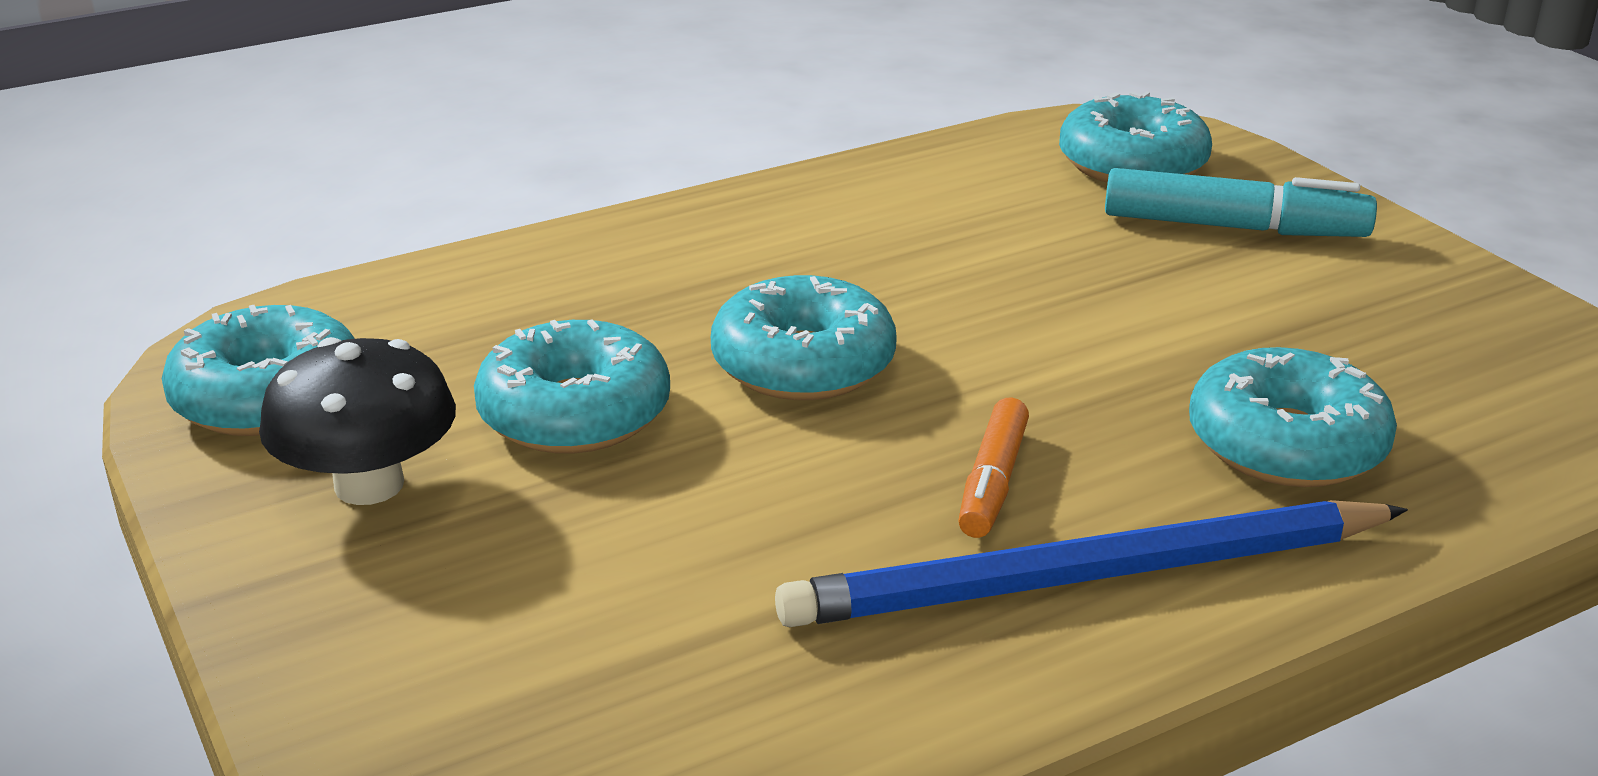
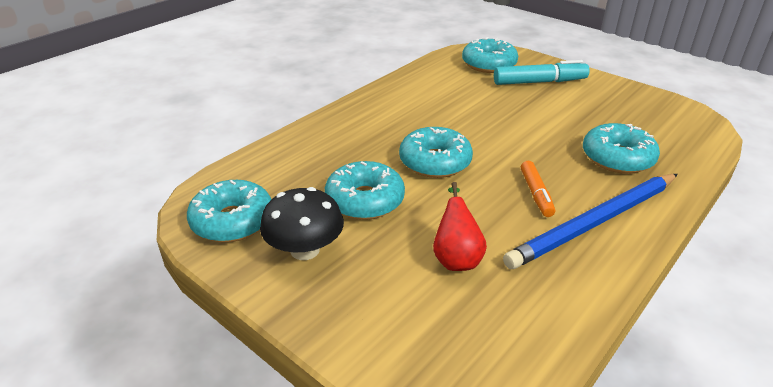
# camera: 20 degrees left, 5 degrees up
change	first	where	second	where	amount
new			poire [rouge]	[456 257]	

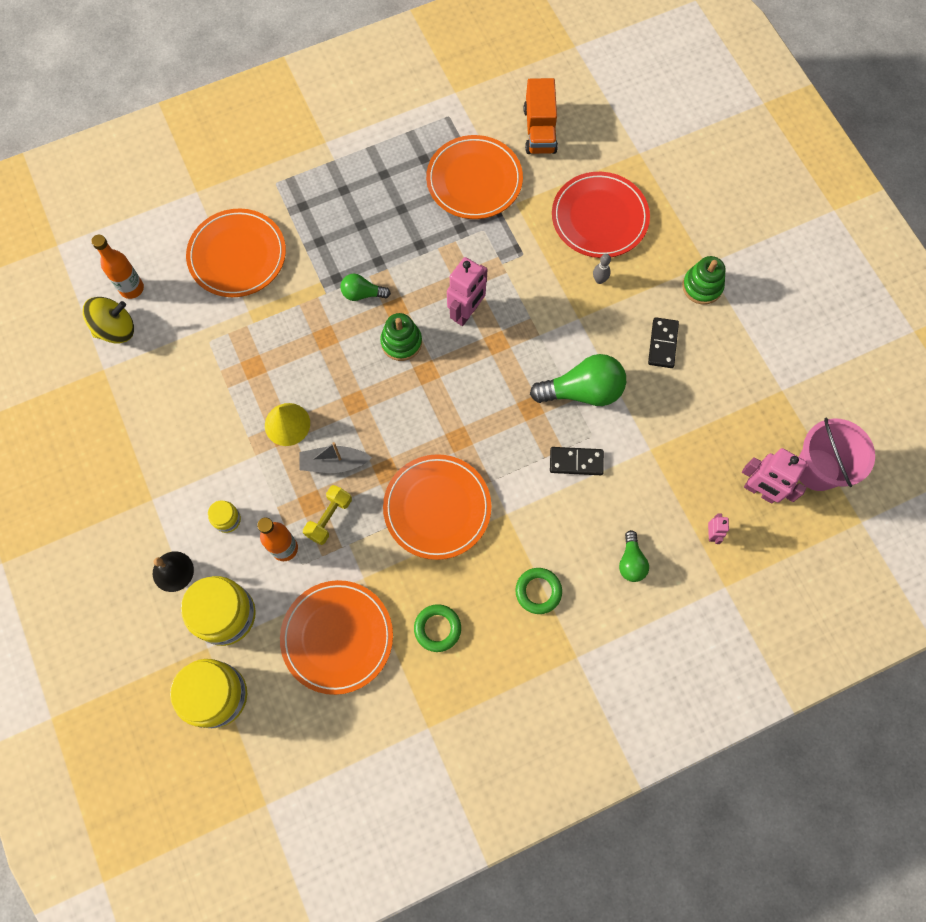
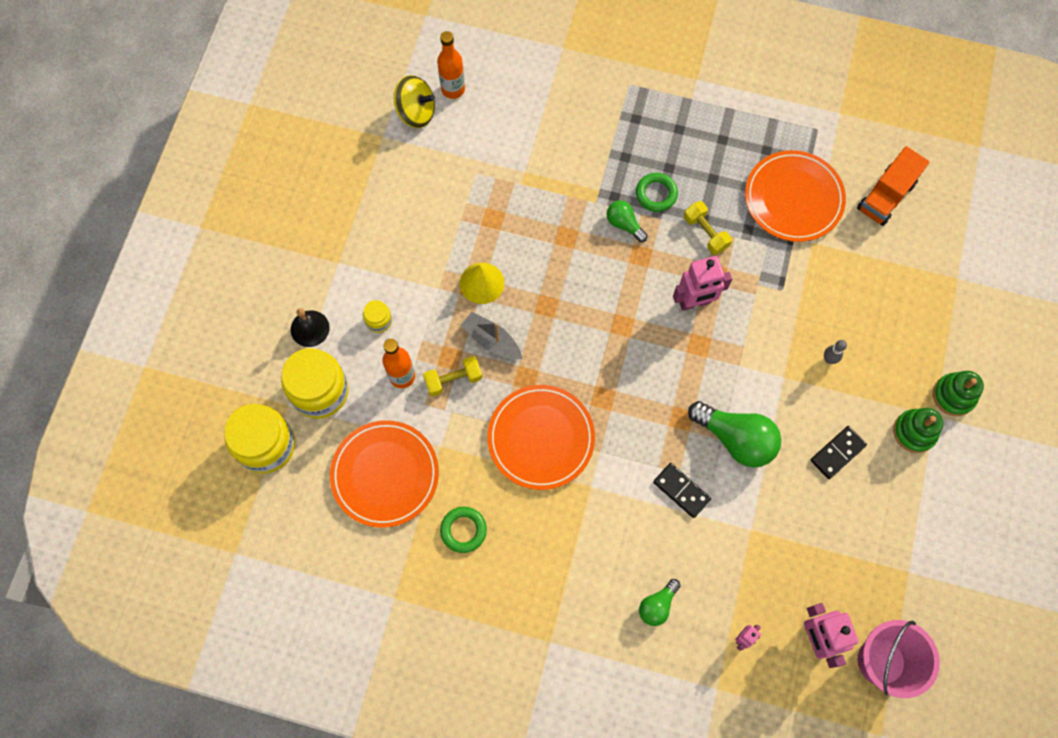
# camera: 40 degrees right, 0 degrees up
change	first	where	second	where	amount
gone	assiette [orange]	[237 255]			
shifted	jouet à empiler [vert]	[401 342]		[953 395]	
shifted	anneau [vert]	[538 591]		[656 194]	
gone	assiette [rouge]	[599 218]			
new			haltère [jaune]	[705 233]	

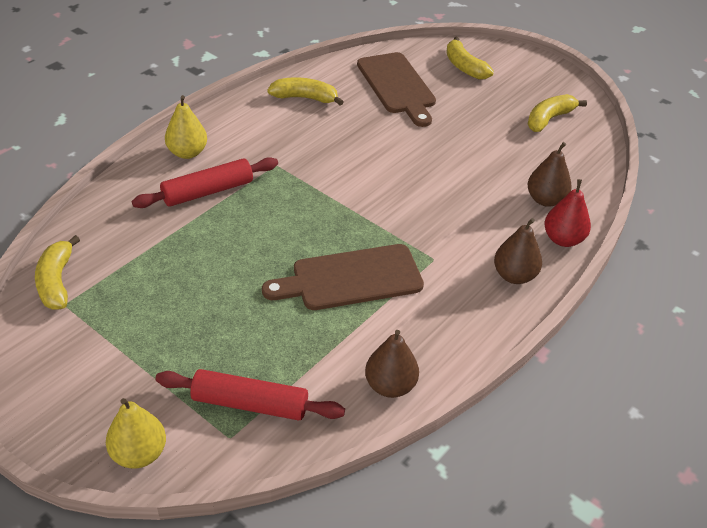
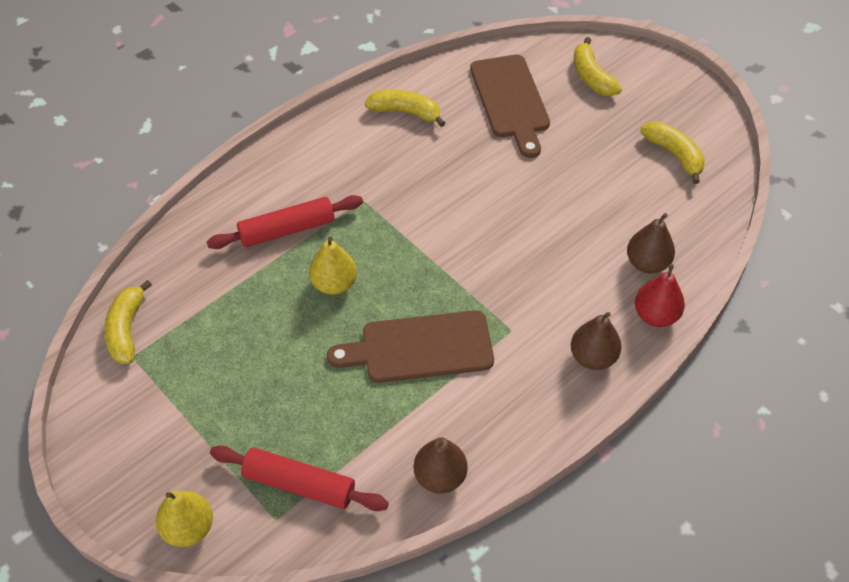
# camera: 10 degrees right, 10 degrees up
change	first	where	second	where	amount
shifted	poire [jaune]	[187 153]		[334 284]	
rotated	banane [jaune]	[549 119]		[674 155]	90 degrees clockwise

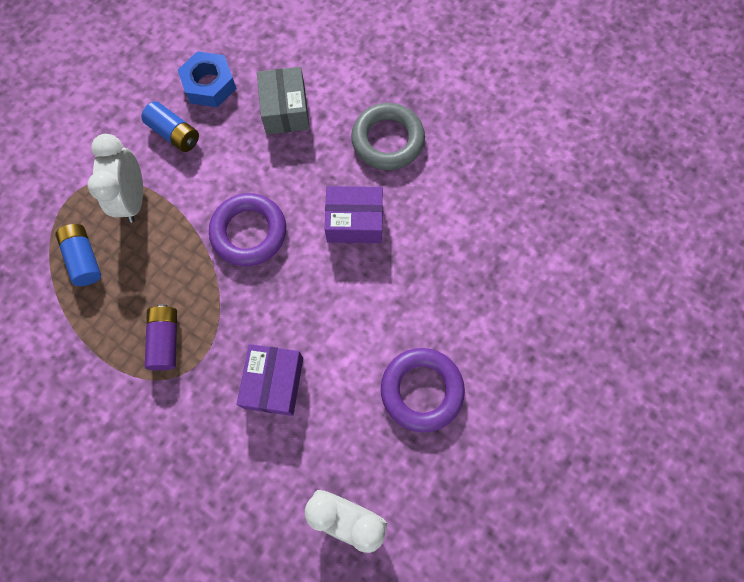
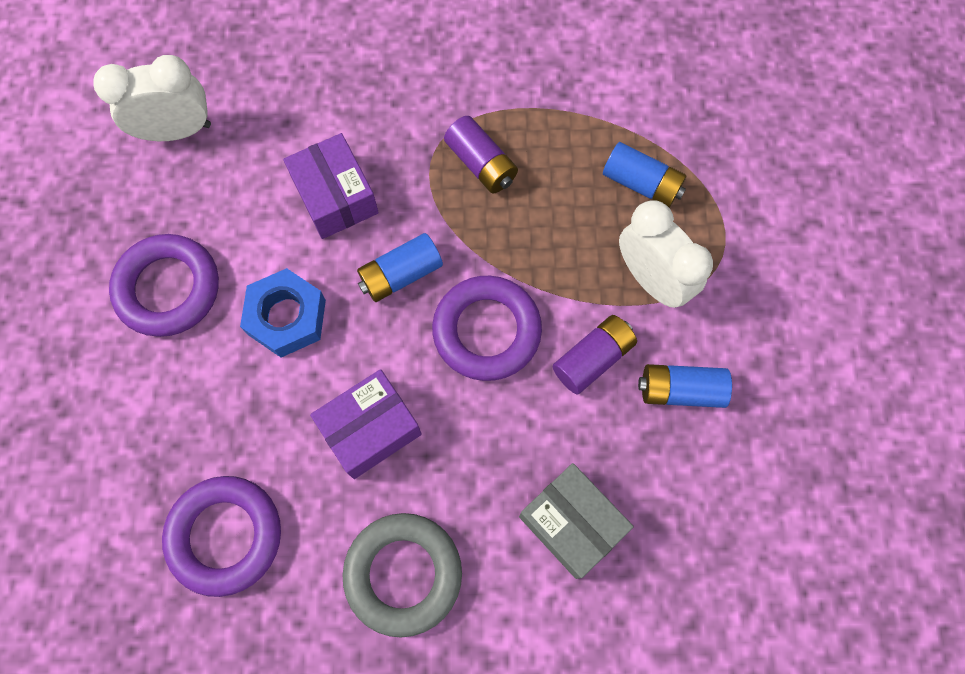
# camera: 145 degrees right, 0 degrees up
change	first	where	second	where	amount
shifted	écrou [bleu]	[209 85]		[286 317]	
new			anneau [violet]	[225 536]	
new			pile [bleu]	[401 274]	
new			pile [violet]	[593 358]	

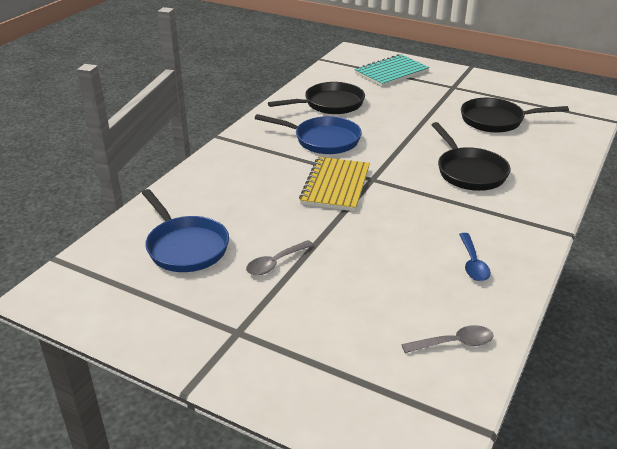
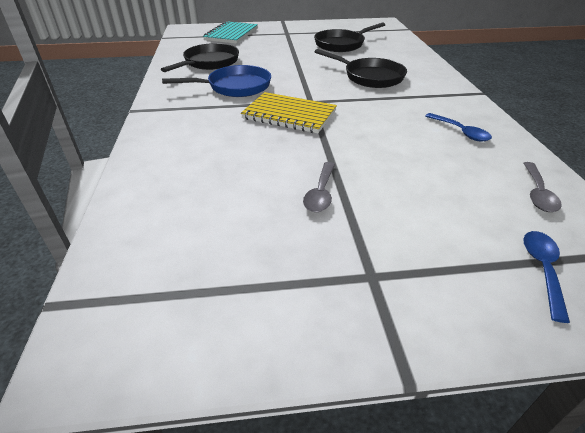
# camera: 35 degrees left, 5 degrees up
change	first	where	second	where	amount
gone	poêle [bleu]	[185 247]			
rotated	carnet [jaune]	[335 186]		[289 115]	45 degrees counterclockwise
rotated	cuillère [gris]	[454 343]		[537 193]	150 degrees clockwise
new			cuillère [bleu]	[542 270]	

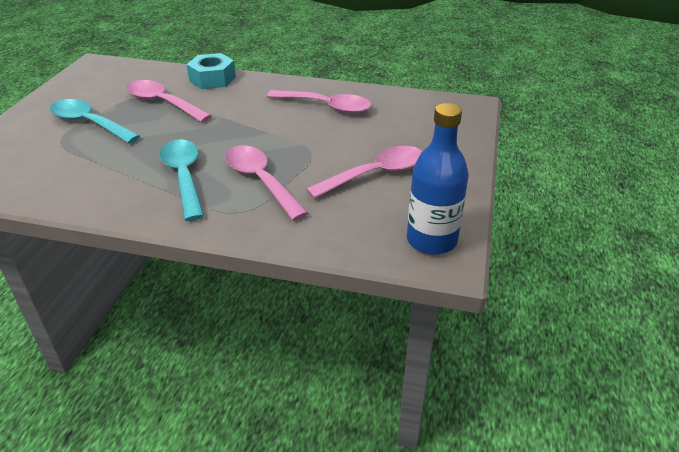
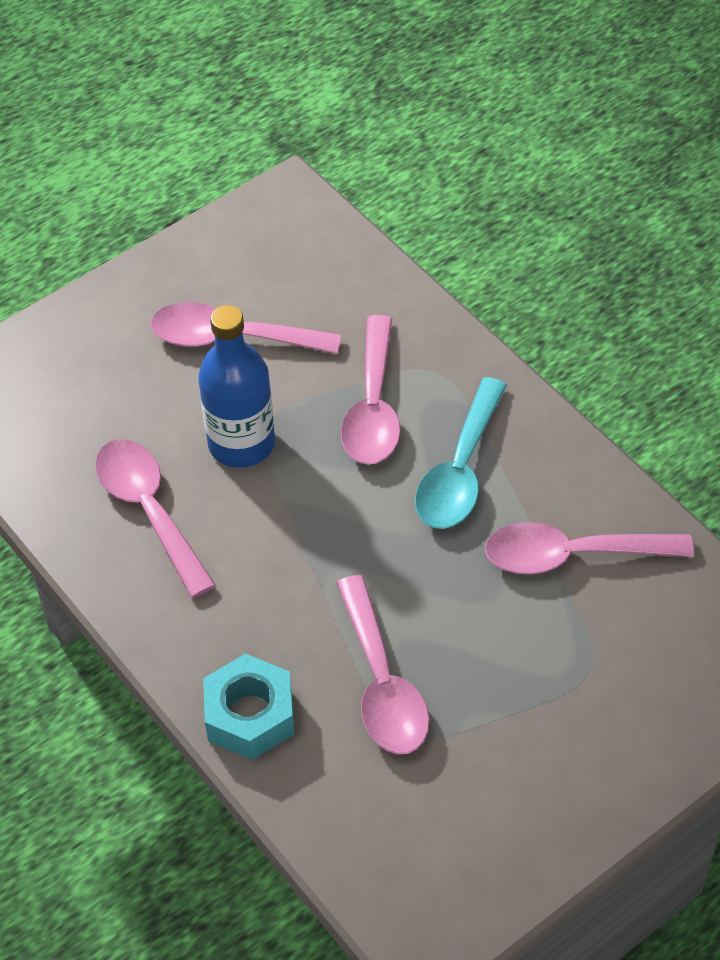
# camera: 140 degrees left, 15 degrees up
change	first	where	second	where	amount
gone	cuillère [turquoise]	[89 123]			
shifted	bouteille [bleu]	[431 240]		[241 444]	
new			cuillère [rose]	[572 555]	

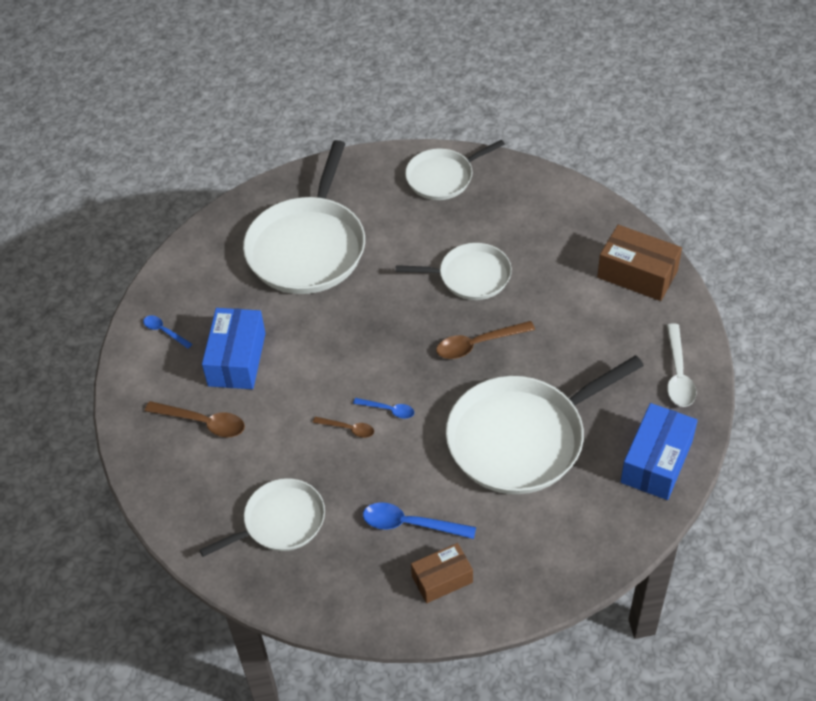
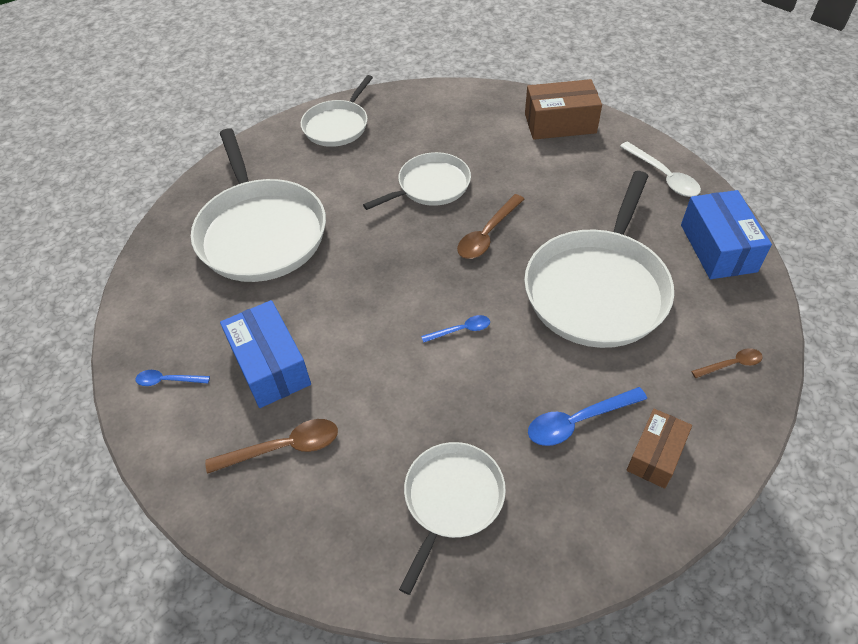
# camera: 35 degrees left, 0 degrees up
change	first	where	second	where	amount
shifted	cuillère [marron]	[348 429]		[731 364]	

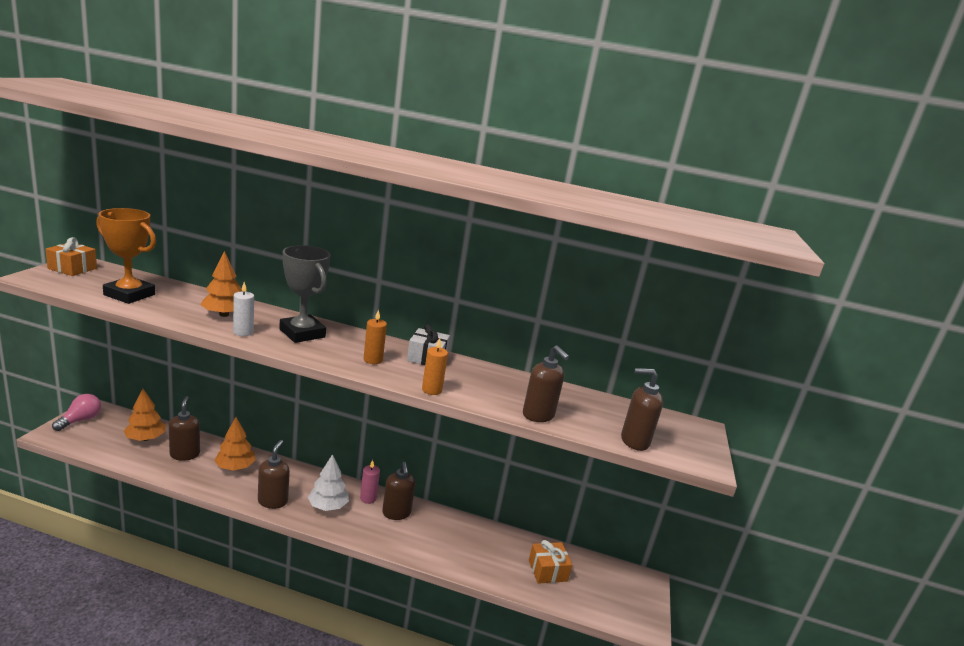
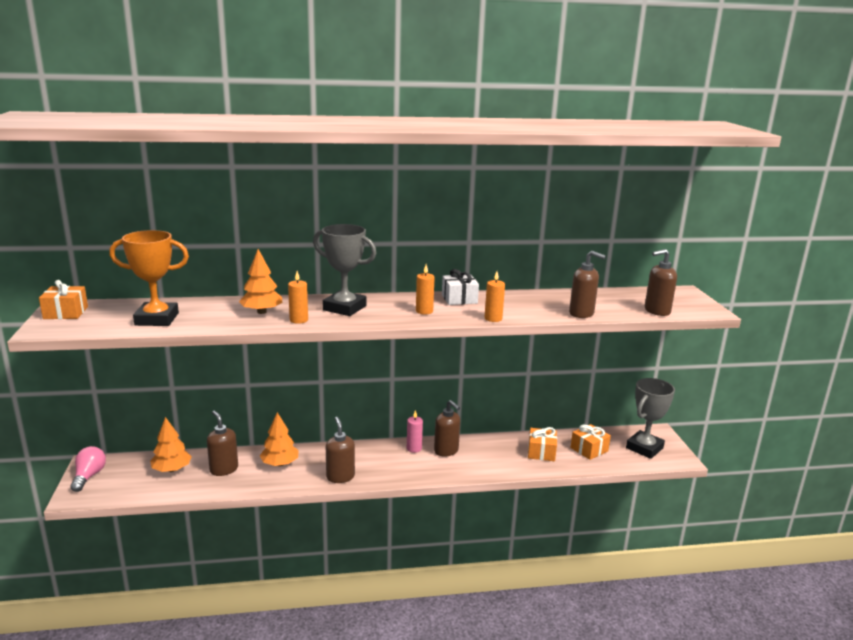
# camera: 20 degrees left, 0 degrees up
change	first	where	second	where	amount
repainted	bougie [blanc]	[243 332]	bougie [orange]	[299 320]	
gone	arbre [blanc]	[328 506]			
new			cadeau [orange]	[541 452]	
new			trophée [gris]	[644 448]	

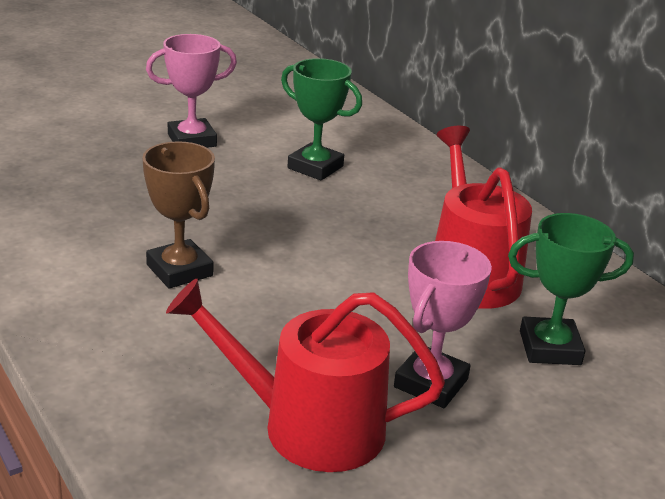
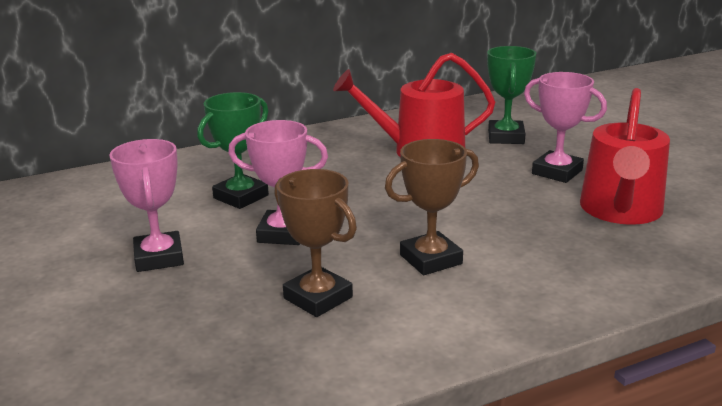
# camera: 80 degrees left, 5 degrees down
change	first	where	second	where	amount
new			trophée [rose]	[283 233]	
new			trophée [marron]	[318 298]	

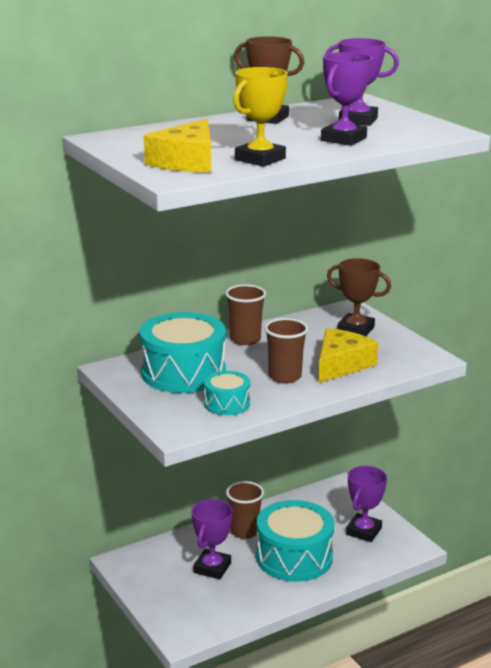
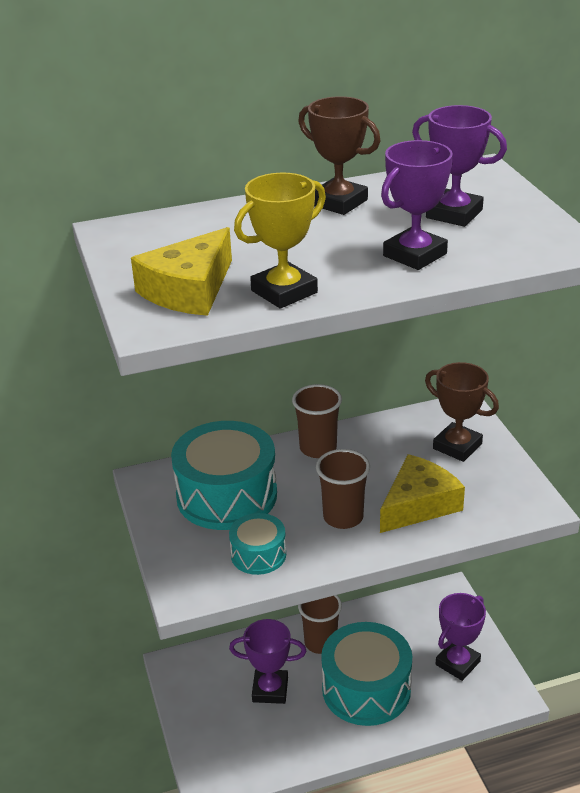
# camera: 15 degrees right, 10 degrees up
change	first	where	second	where	amount
rotated	trophée [violet]	[212 568]		[270 690]	60 degrees clockwise

